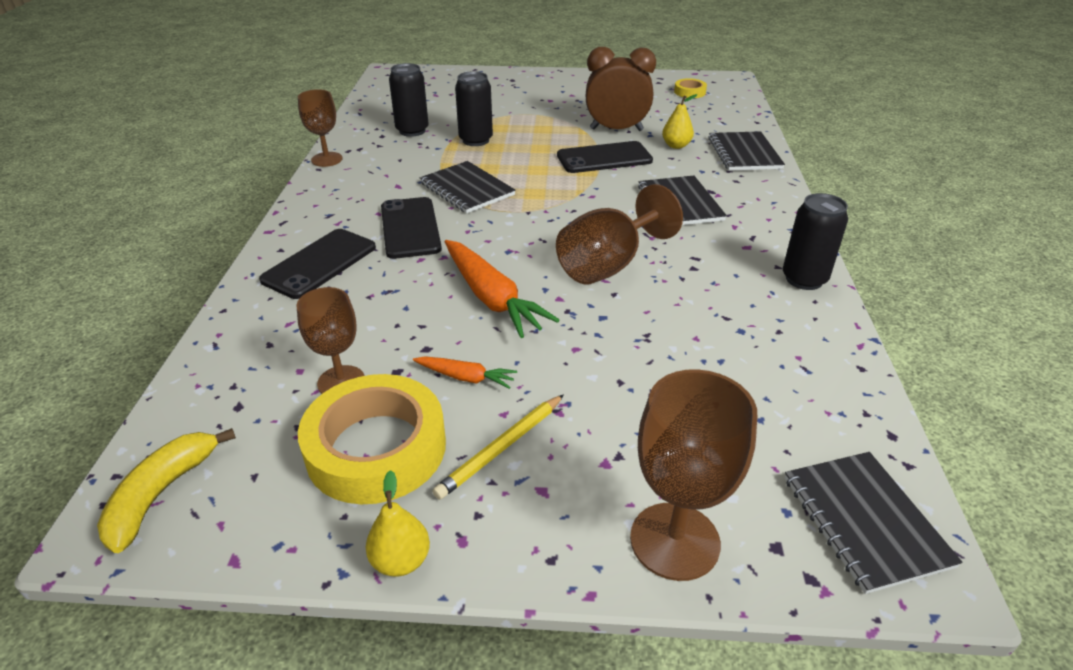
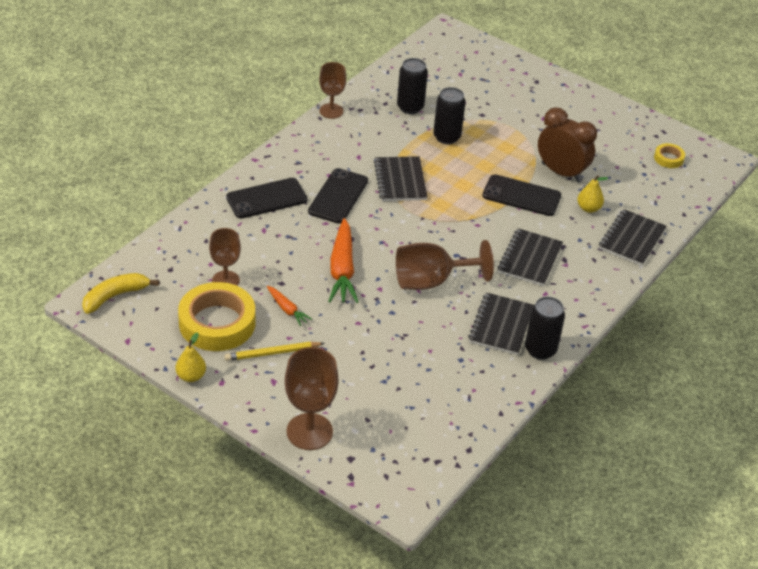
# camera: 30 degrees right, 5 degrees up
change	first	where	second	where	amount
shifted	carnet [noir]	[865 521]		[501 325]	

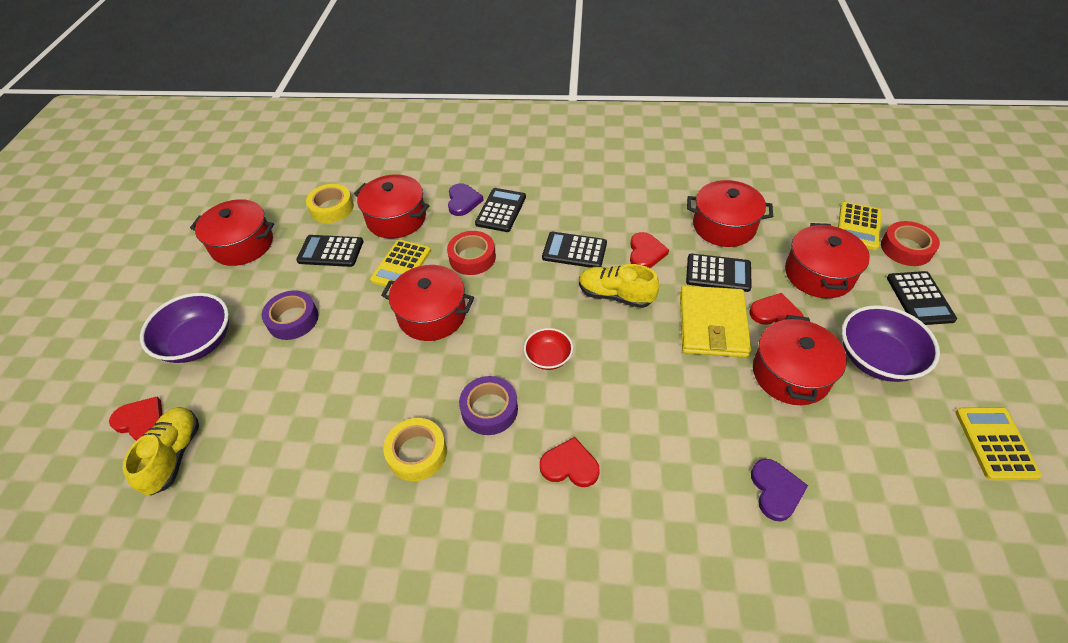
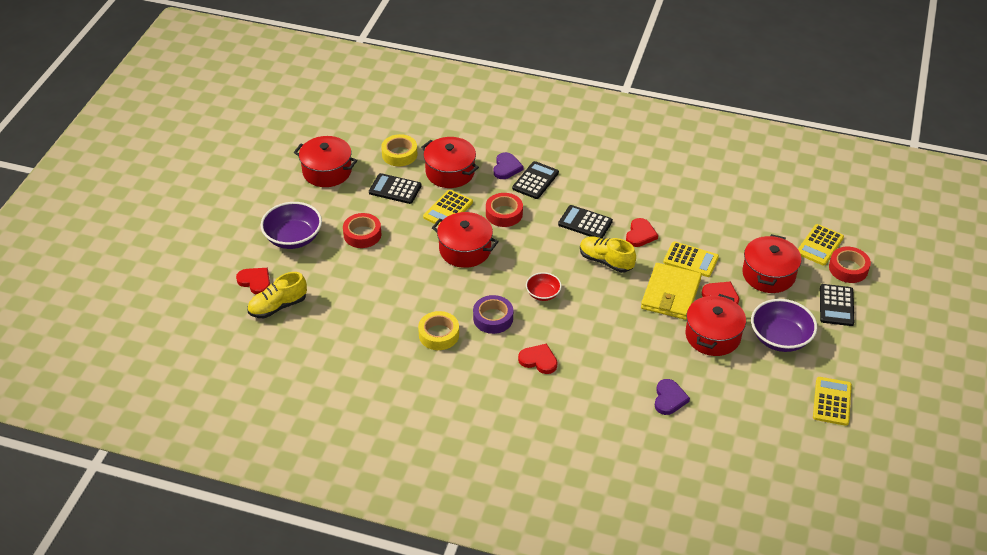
# camera: 10 degrees right, 5 degrees down
change	first	where	second	where	amount
rotated	chaussure [jaune]	[174 456]		[278 306]	135 degrees counterclockwise
repainted	ruban adhésif [violet]	[293 319]	ruban adhésif [rouge]	[362 234]	
repainted	calculatrice [noir]	[718 273]	calculatrice [jaune]	[690 260]	
gone	marmite [rouge]	[724 226]			

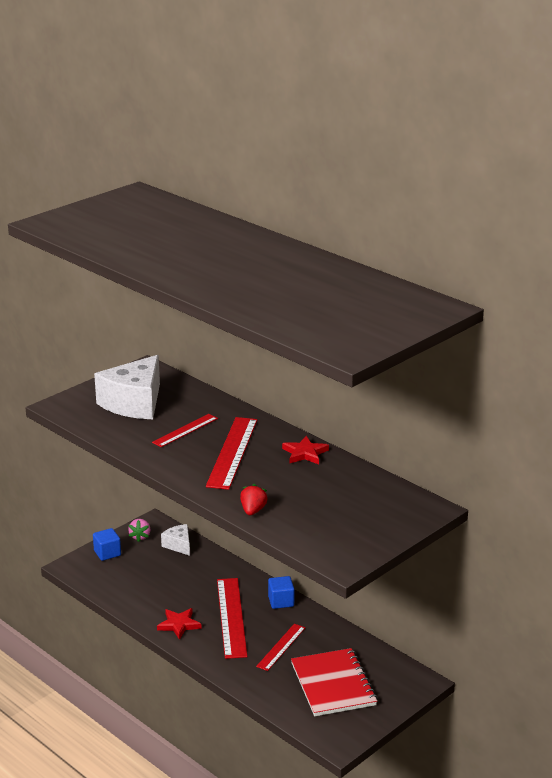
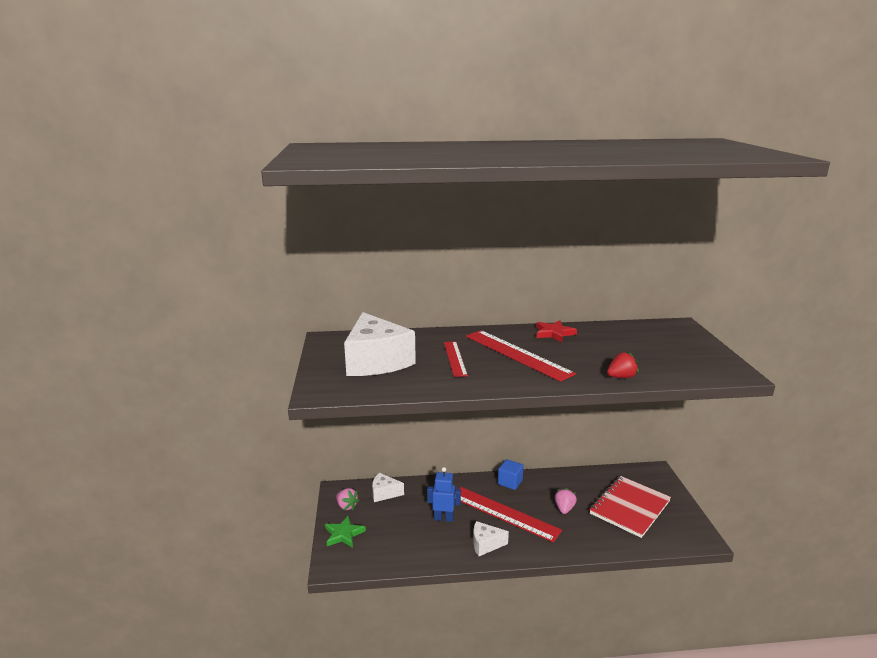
# camera: 50 degrees left, 5 degrees down
change	first	where	second	where	amount
swapped	cube [bleu]	[107 553]	étoile [vert]	[344 534]	
swapped	étoile [rouge]	[179 625]	fromage [blanc]	[485 544]	
rotated	fraise [rouge]	[253 510]		[621 377]	105 degrees clockwise
swapped	règle [rouge]	[281 647]	fraise [rose]	[564 508]	
rotated	carnet [rouge]	[333 684]		[630 507]	75 degrees counterclockwise
new			robot [bleu]	[443 518]	

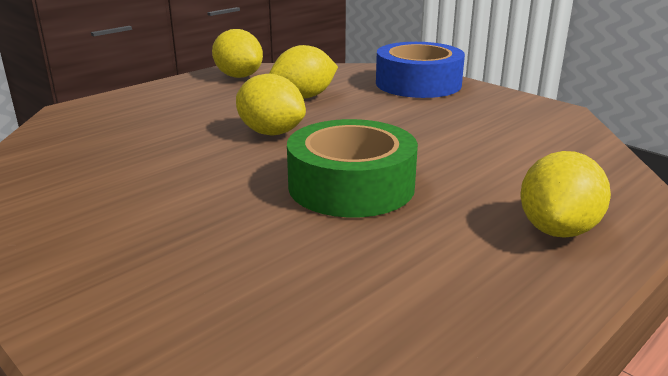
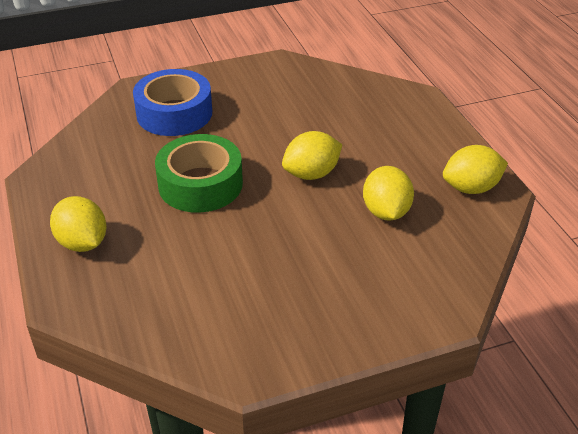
# camera: 115 degrees right, 15 degrees up
change	first	where	second	where	amount
shifted	ruban adhésif [bleu]	[418 84]		[174 113]	

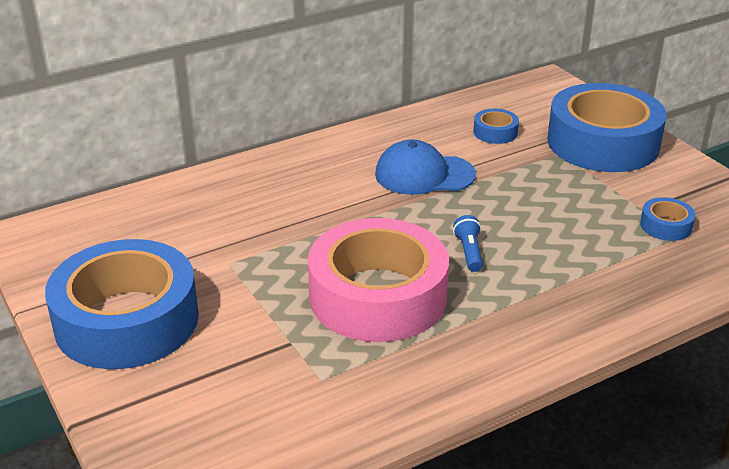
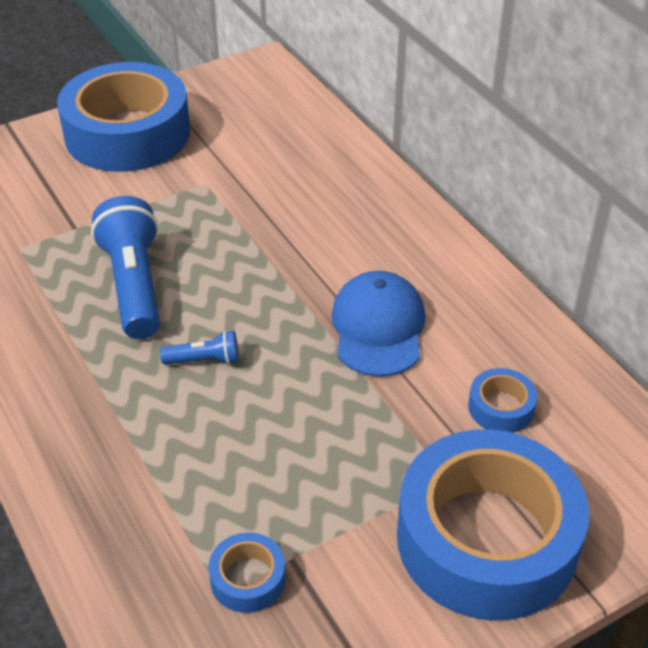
# camera: 90 degrees right, 10 degrees up
change	first	where	second	where	amount
swapped	ruban adhésif [rose]	[378 296]	lampe de poche [bleu]	[134 285]	

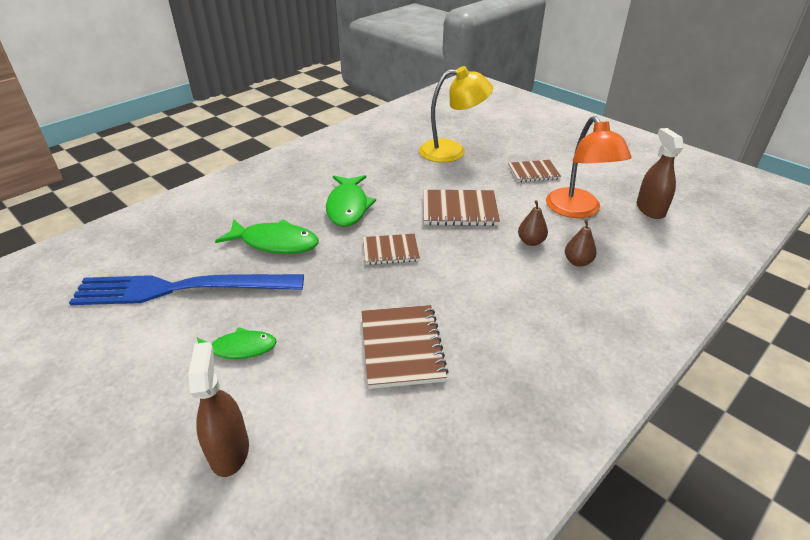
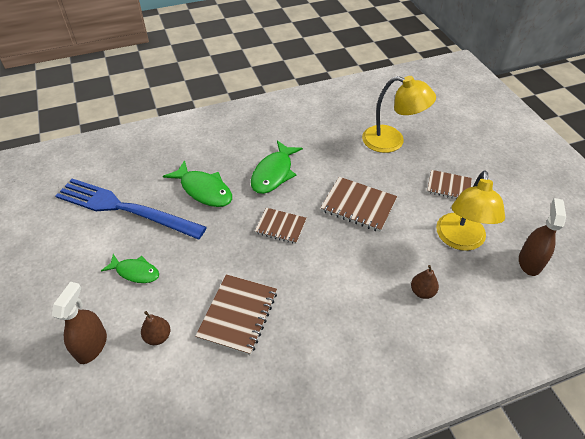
# camera: 25 degrees right, 10 degrees up
change	first	where	second	where	amount
shifted	poire [marron]	[531 242]		[158 336]	
repainted	lampe [orange]	[577 210]	lampe [jaune]	[460 240]	

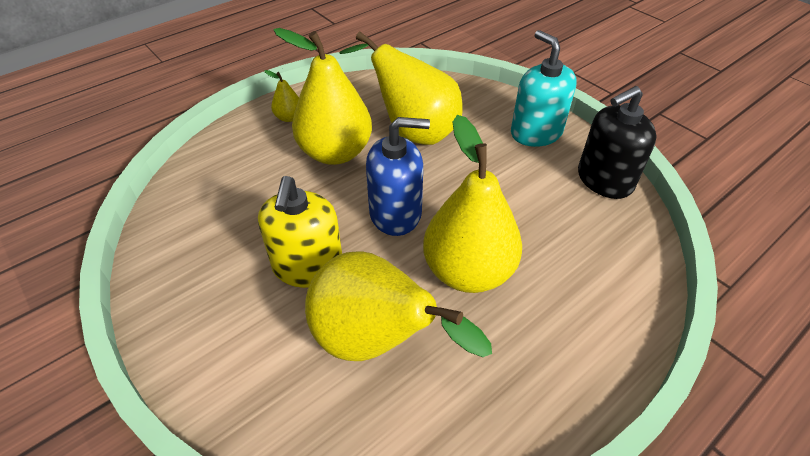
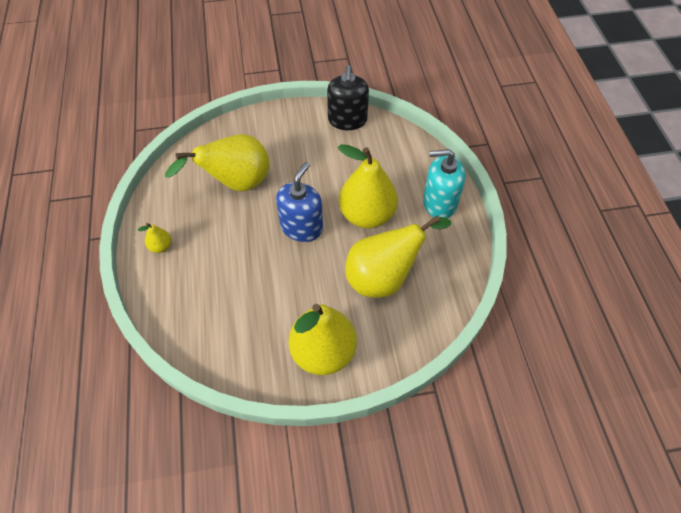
# camera: 60 degrees left, 10 degrees up
change	first	where	second	where	amount
gone	distributeur de savon [jaune]	[308 266]			
shifted	poire [jaune]	[335 153]		[323 352]	
shifted	distributeur de savon [turquoise]	[536 132]		[439 203]	

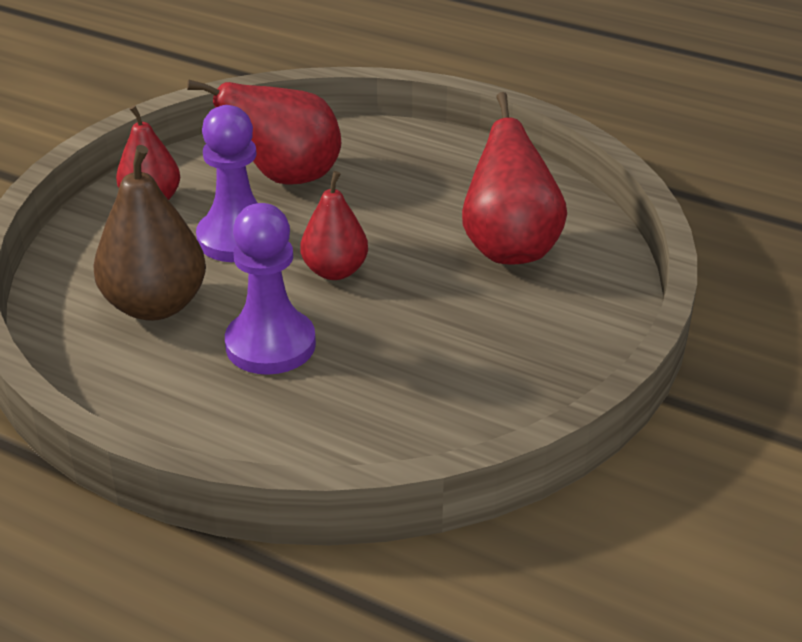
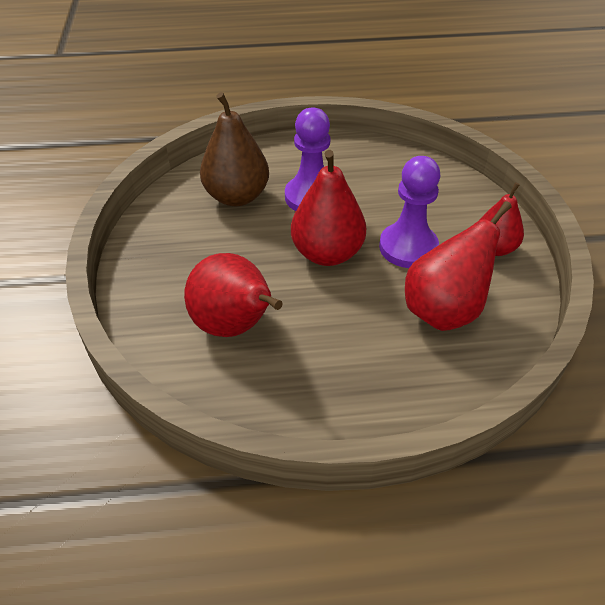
# camera: 145 degrees right, 10 degrees up
change	first	where	second	where	amount
shifted	poire [marron]	[155 305]		[237 196]	
scaled	poire [rouge]	[335 271]		[327 253]	x1.55

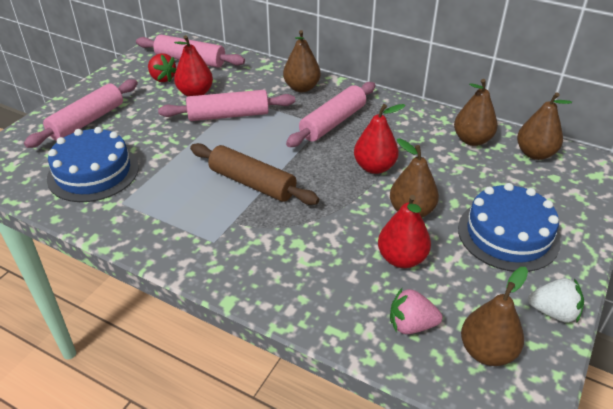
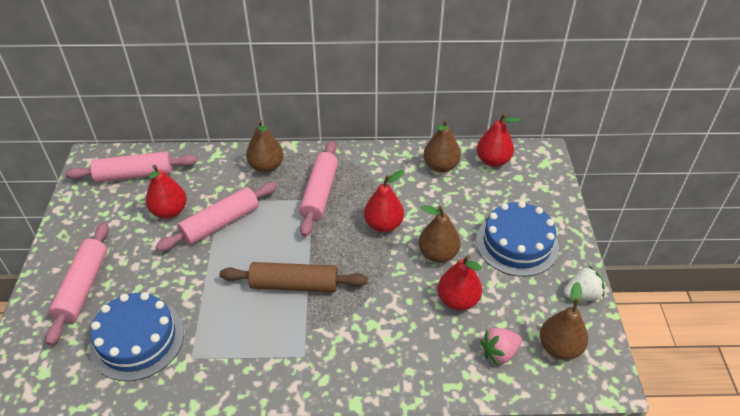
# camera: 30 degrees left, 5 degrees up
change	first	where	second	where	amount
gone	fraise [rouge]	[162 78]			
repainted	poire [marron]	[535 153]	poire [rouge]	[493 161]	

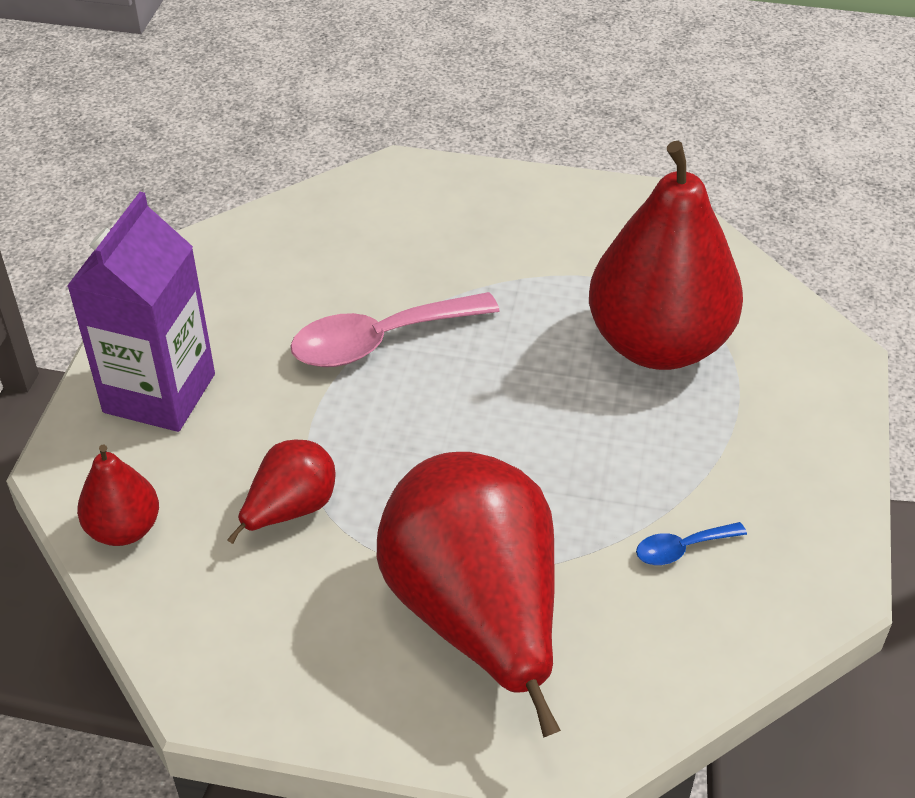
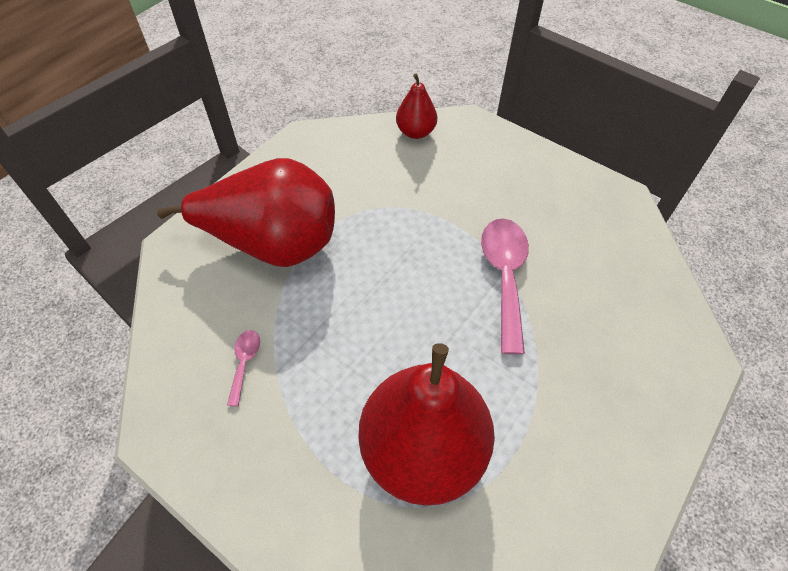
# camera: 115 degrees right, 10 degrees up
change	first	where	second	where	amount
gone	brique de lait [violet]	[159 393]			
gone	poire [rouge]	[290 510]			
repainted	cuillère [bleu]	[681 549]	cuillère [rose]	[245 363]	

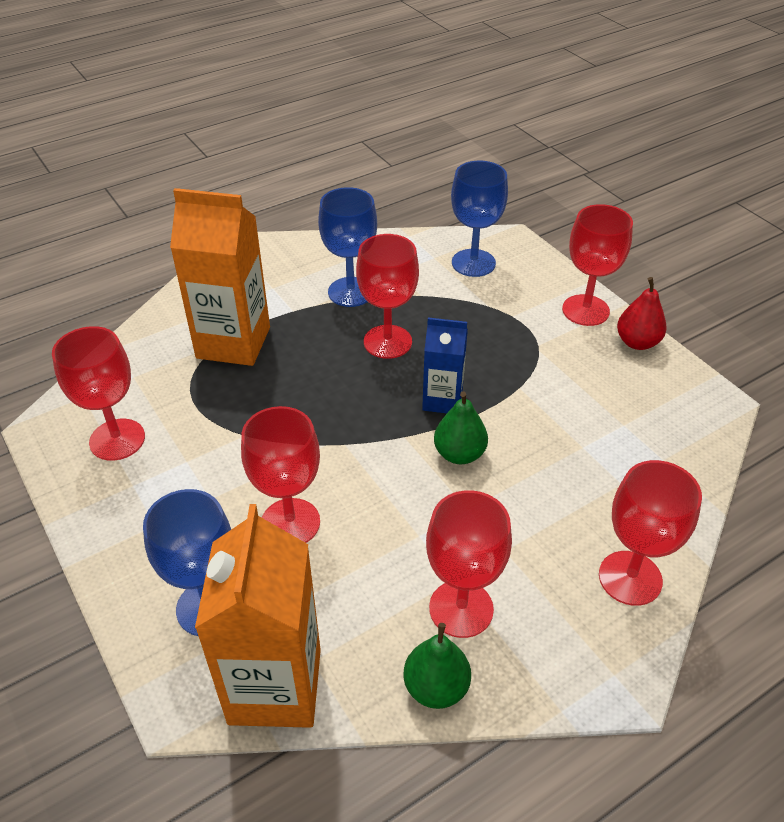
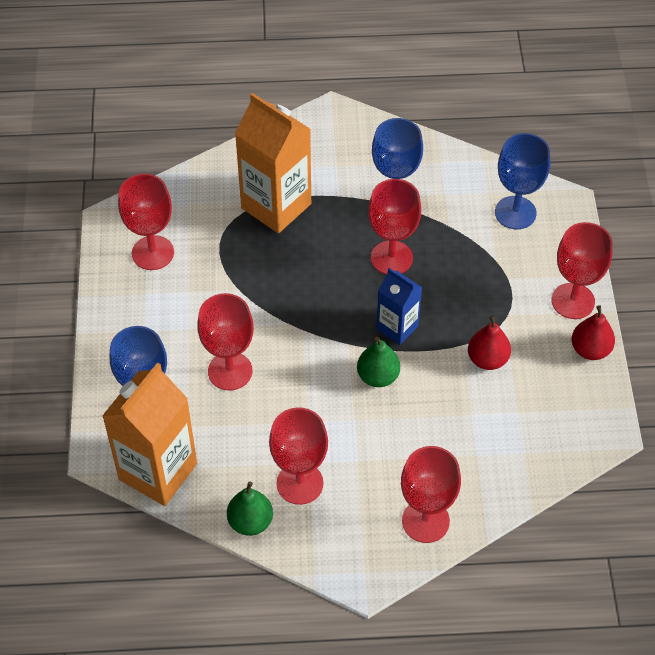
# camera: 30 degrees right, 10 degrees up
change	first	where	second	where	amount
new			poire [rouge]	[487 359]	

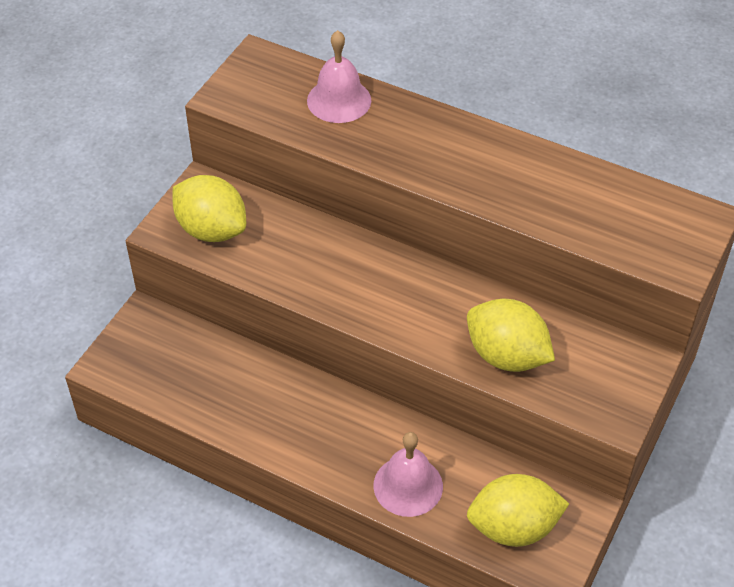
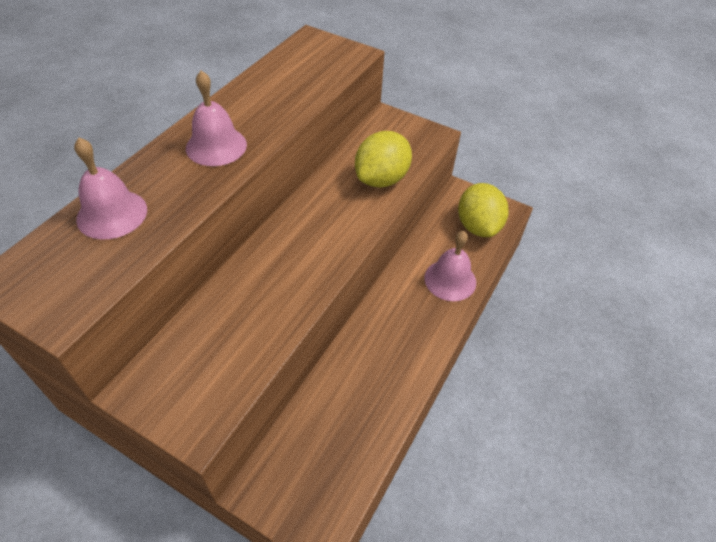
# camera: 90 degrees left, 0 degrees up
change	first	where	second	where	amount
gone	citron [jaune]	[212 230]			
new			cloche [rose]	[216 146]	

